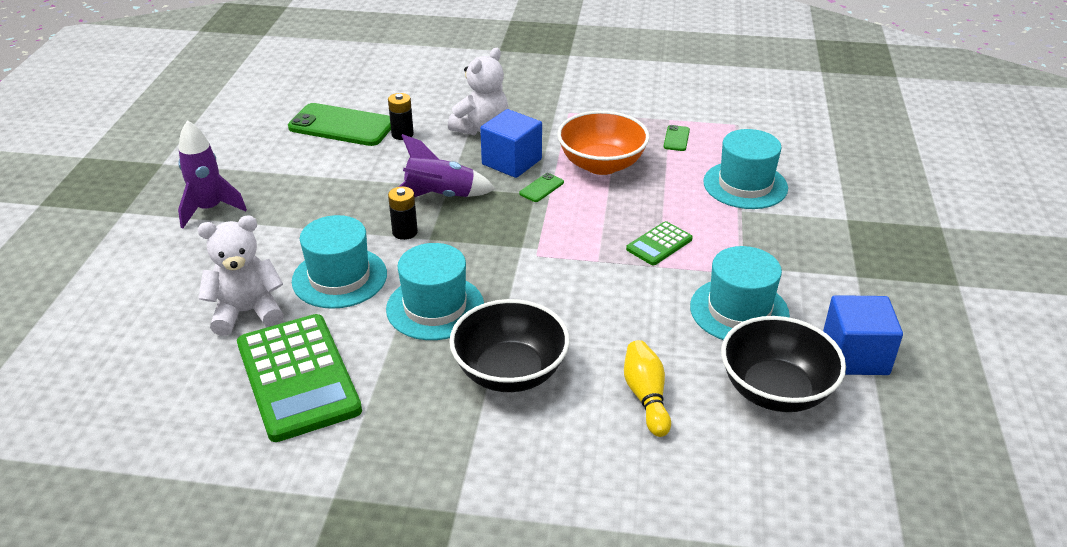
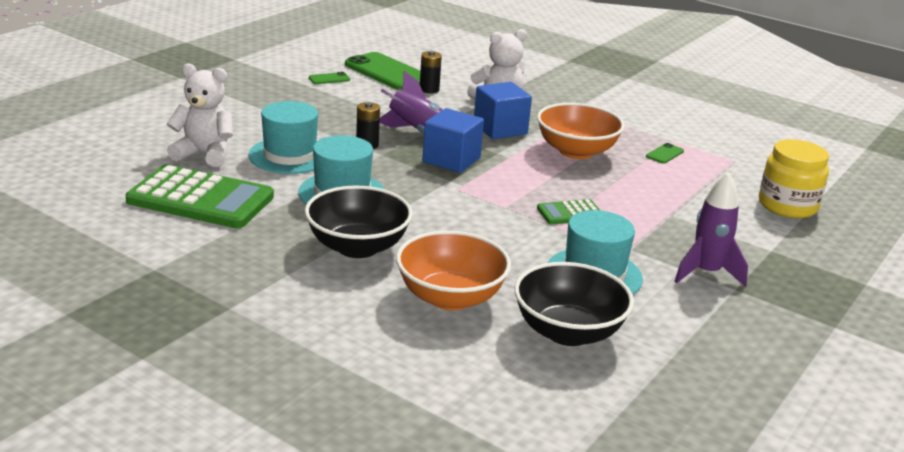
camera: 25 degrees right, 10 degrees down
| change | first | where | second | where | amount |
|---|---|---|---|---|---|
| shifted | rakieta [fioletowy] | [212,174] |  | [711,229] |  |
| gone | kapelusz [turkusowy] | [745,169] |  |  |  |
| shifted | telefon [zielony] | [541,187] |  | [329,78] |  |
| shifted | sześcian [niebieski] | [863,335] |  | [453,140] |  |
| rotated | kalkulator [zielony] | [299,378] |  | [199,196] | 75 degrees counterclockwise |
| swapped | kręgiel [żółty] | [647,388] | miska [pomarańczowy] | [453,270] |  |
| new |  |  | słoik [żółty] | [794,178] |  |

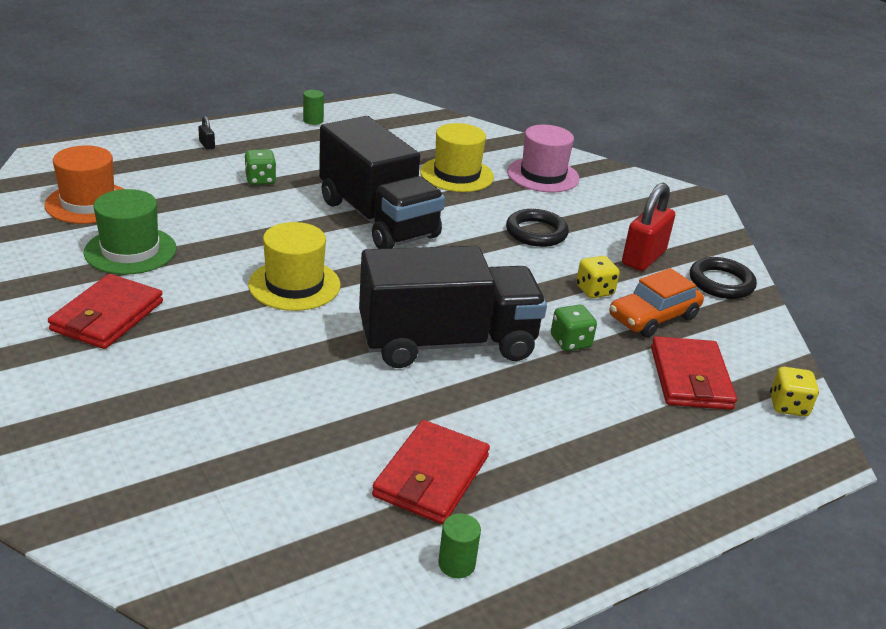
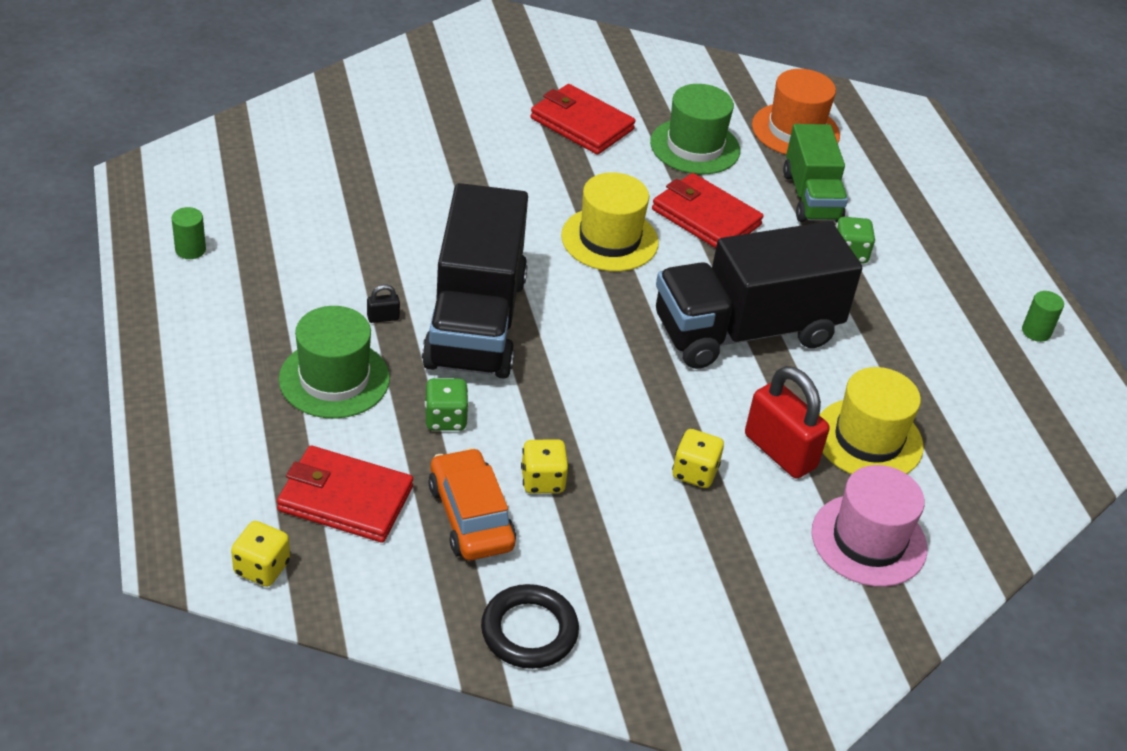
camera: 105 degrees right, 10 degrees up
| change | first | where | second | where | amount |
|---|---|---|---|---|---|
| shifted | kłódka [czarny] | [206,133] |  | [383,303] |  |
| shifted | kłódka [czerwony] | [648,227] |  | [787,422] |  |
| swapped | pierścień [czarny] | [537,228] | kostka do gry [żółty] | [698,458] |  |
| shifted | portfel [czerwony] | [431,472] |  | [708,210] |  |
| new |  |  | ciężarówka [zielony] | [815,173] |  |
| new |  |  | kapelusz [zielony] | [334,362] |  |

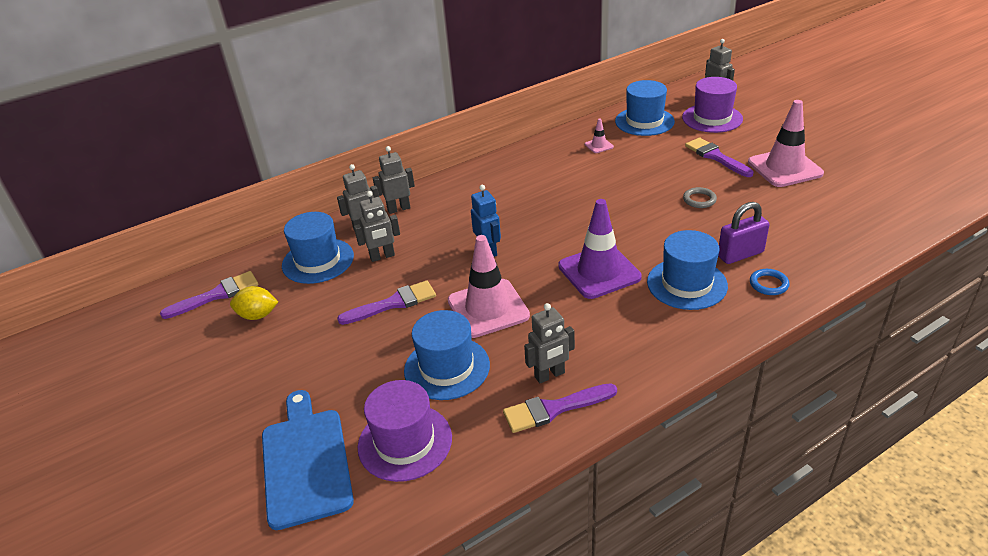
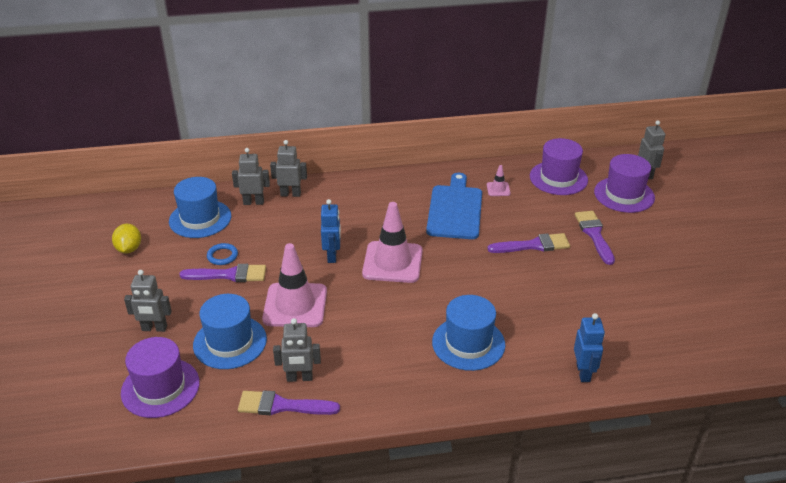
camera: 20 degrees right, 0 degrees up
| change | first | where | second | where | amount |
|---|---|---|---|---|---|
| repainted | kapelusz [niebieski] | [645,108] | kapelusz [fioletowy] | [559,166] |  |
| shifted | pachołek [różowy] | [786,143] |  | [392,242] |  |
| gone | pierścień [szary] | [700,197] |  |  |  |
| shifted | robot [szary] | [377,226] |  | [148,301] |  |
| gone | pachołek [fioletowy] | [600,249] |  |  |  |
| gone | kłódka [fioletowy] | [744,233] |  |  |  |
| shifted | pierścień [niebieski] | [770,282] |  | [222,254] |  |
| shifted | pędzel [fioletowy] | [209,295] |  | [528,243] |  |
| rotated | cytryna [żółty] | [254,303] |  | [126,239] | 60 degrees clockwise |
| shifted | deska do krojenia [niebieski] | [308,460] |  | [454,206] |  |
| new |  |  | robot [niebieski] | [589,347] |  |

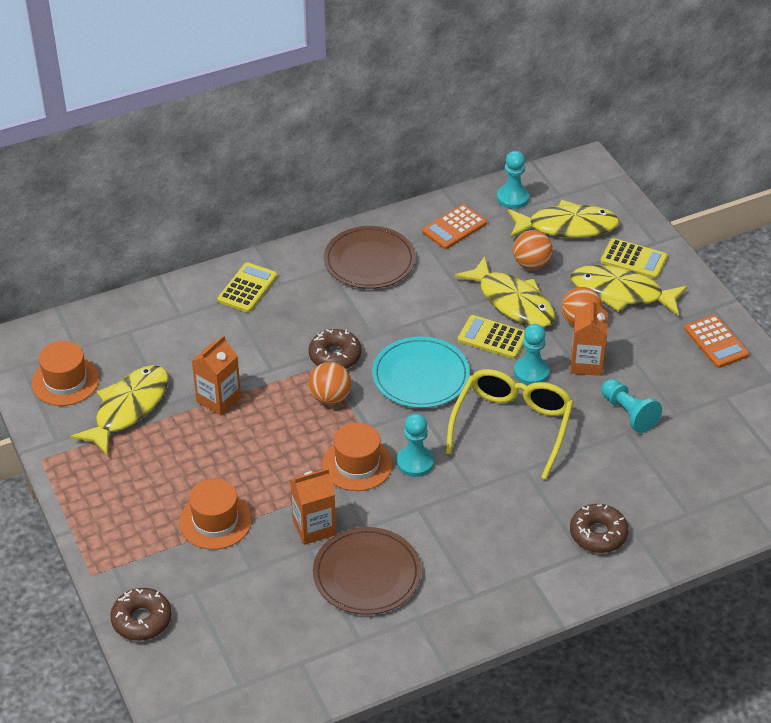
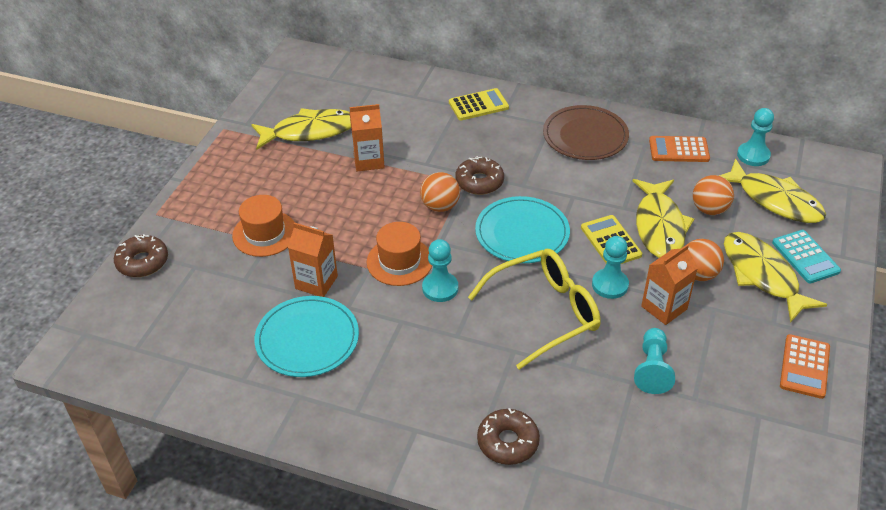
camera: 45 degrees right, 0 degrees up
| change | first | where | second | where | amount |
|---|---|---|---|---|---|
| repainted | kalkulator [żółty] | [634,258] | kalkulator [turkusowy] | [806,257] |  |
| gone | kapelusz [pomarańczowy] | [65,373] |  |  |  |
| repainted | talerz [brązowy] | [367,571] | talerz [turkusowy] | [306,336] |  |

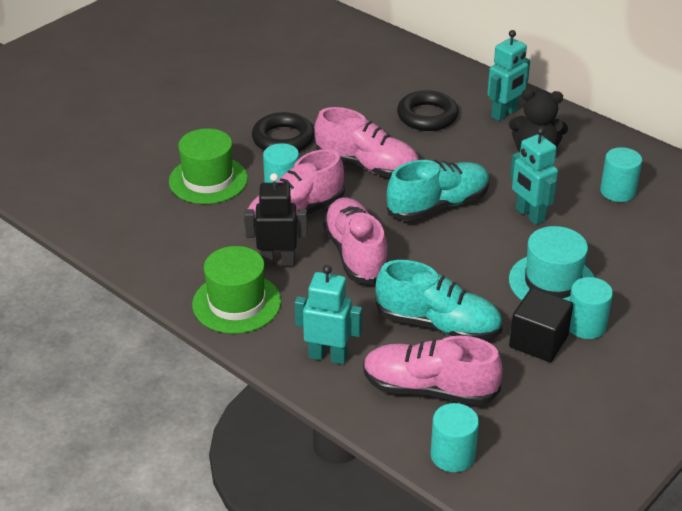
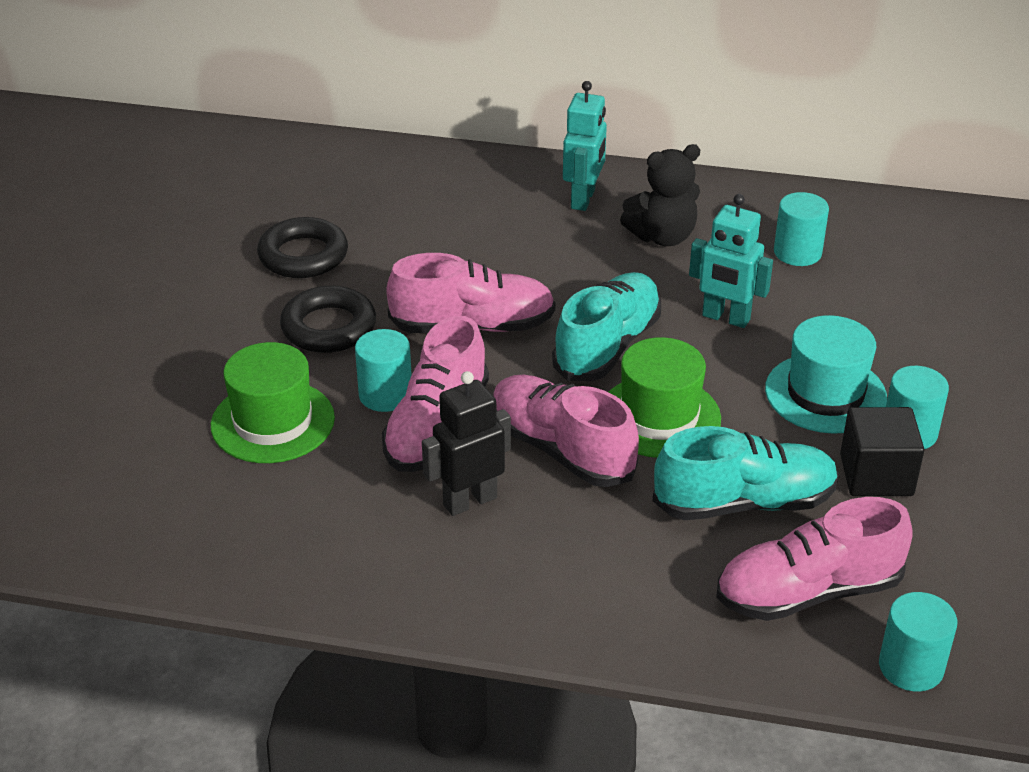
camera: 30 degrees left, 0 degrees up
| change | first | where | second | where | amount |
|---|---|---|---|---|---|
| shifted | pierścień [czarny] | [428,110] |  | [302,247] |  |
| shifted | kapelusz [zielony] | [236,290] |  | [665,397] |  |
| gone | robot [turkusowy] | [328,314] |  |  |  |

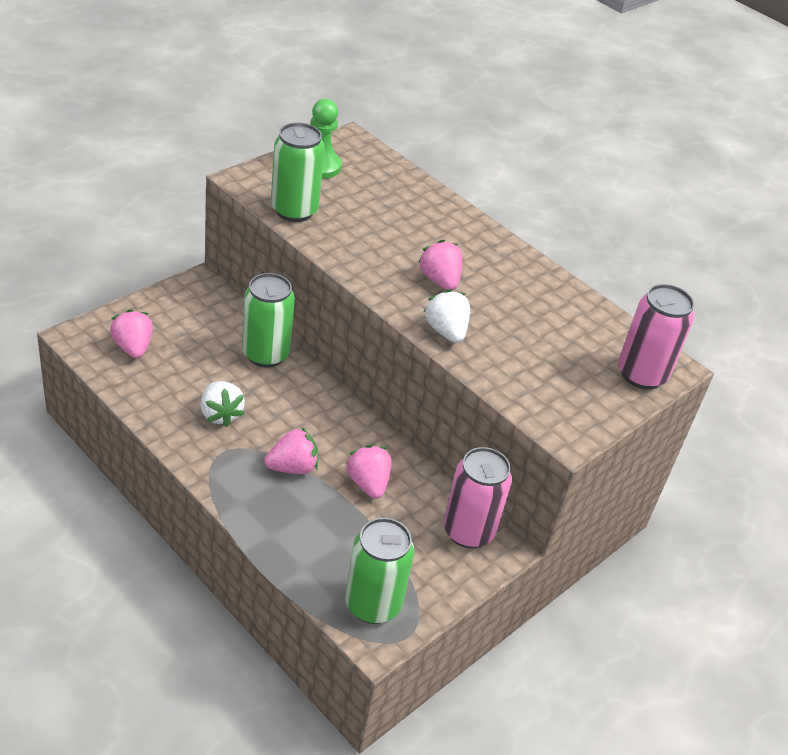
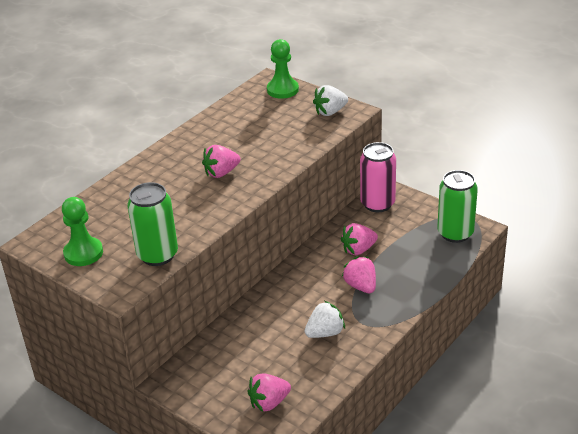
camera: 90 degrees left, 5 degrees down
| change | first | where | second | where | amount |
|---|---|---|---|---|---|
| gone | puszka [zielony] | [268,320] |  |  |  |
| swapped | puszka [różowy] | [656,336] | pionek [zielony] | [283,69] |  |
| shifted | truskawka [biały] | [446,316] |  | [330,100] |  |

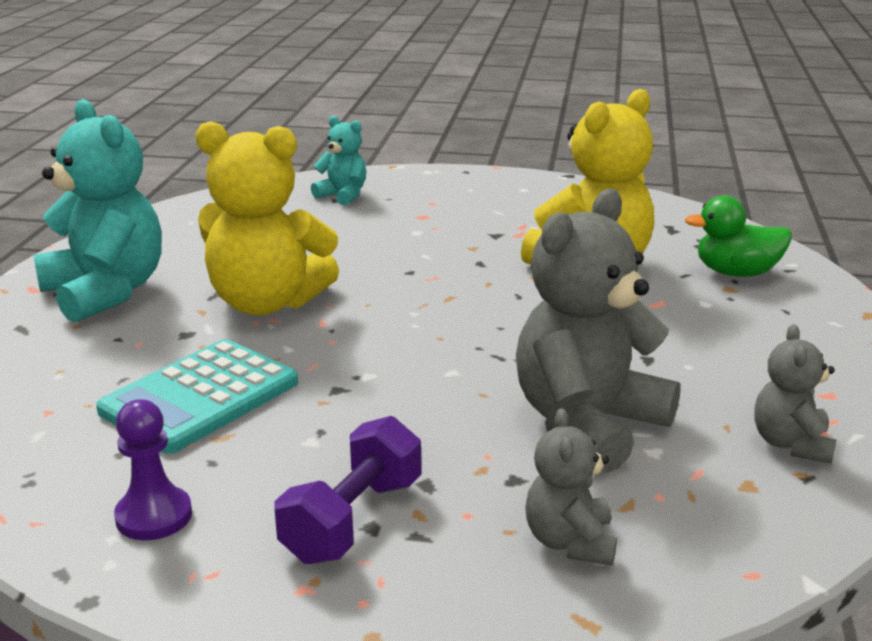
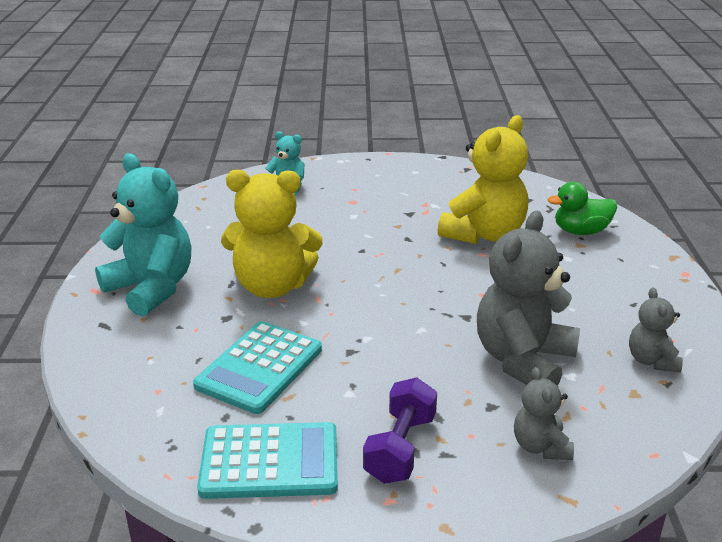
camera: 10 degrees left, 5 degrees up
| change | first | where | second | where | amount |
|---|---|---|---|---|---|
| swapped | pionek [fioletowy] | [153,469] | kalkulator [turkusowy] | [267,460] |  |

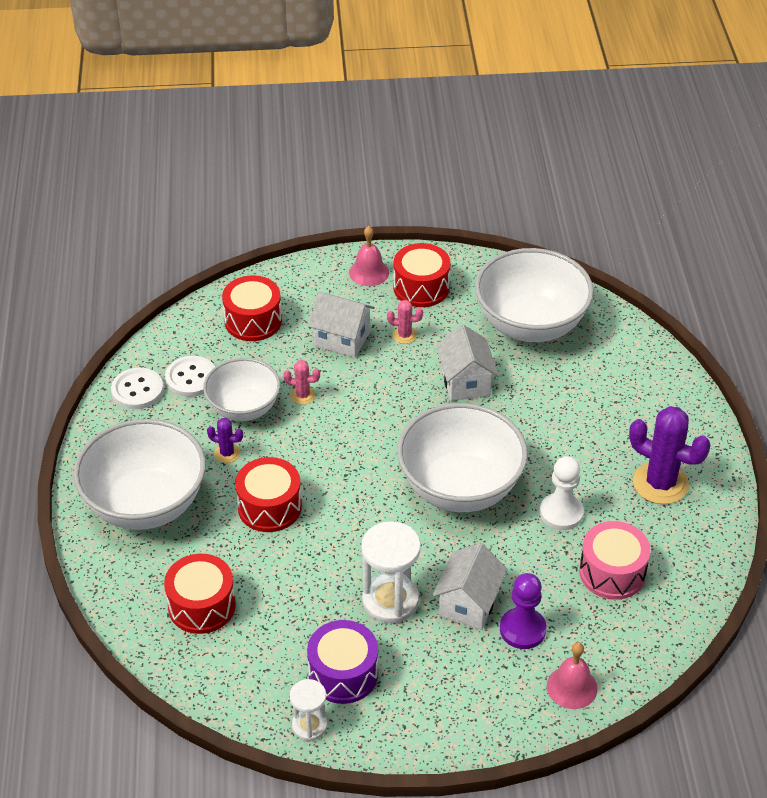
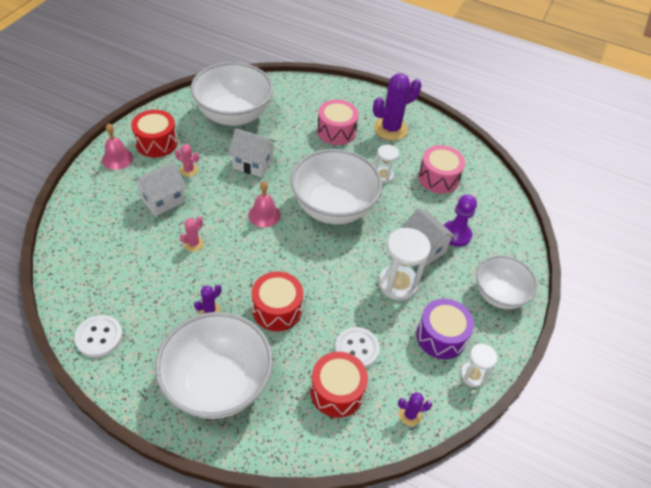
camera: 65 degrees left, 5 degrees up
| change | first | where | second | where | amount |
|---|---|---|---|---|---|
| gone | bęben [czerwony] | [252,308] |  |  |  |
| rotated | kaktus [różowy] | [405,322] |  | [187,160] | 75 degrees clockwise |
| shifted | guzik [biały] | [190,376] |  | [357,347] |  |
| shifted | miska [biały] | [241,389] |  | [507,282] |  |
| swapped | pionek [biały] | [562,493] | klepsydra [biały] | [387,164] |  |
| shifted | dzwonek [różowy] | [572,675] |  | [264,204] |  |
| new |  |  | bęben [różowy] | [338,122] |  |
| new |  |  | kaktus [fioletowy] | [415,409] |  |

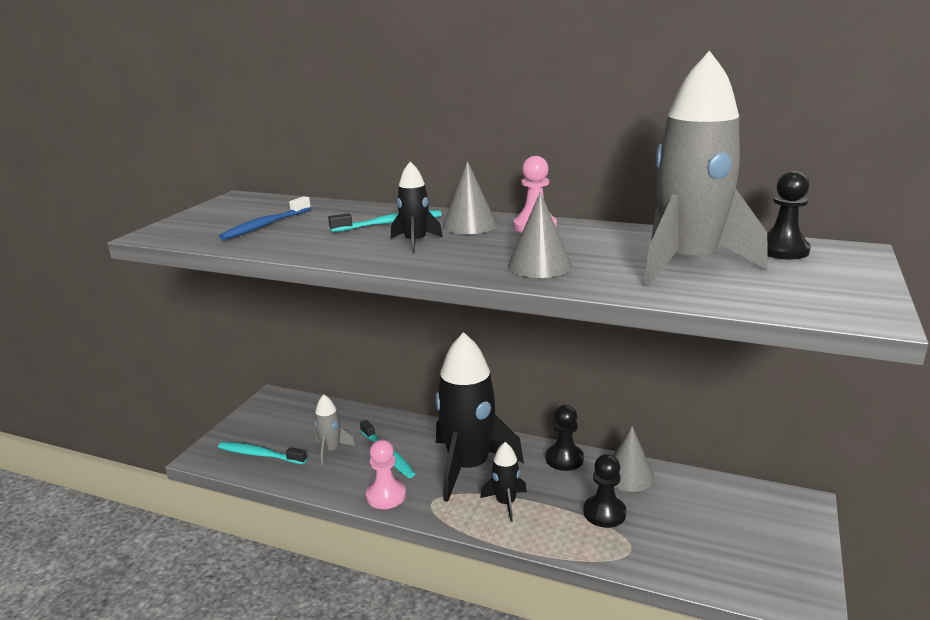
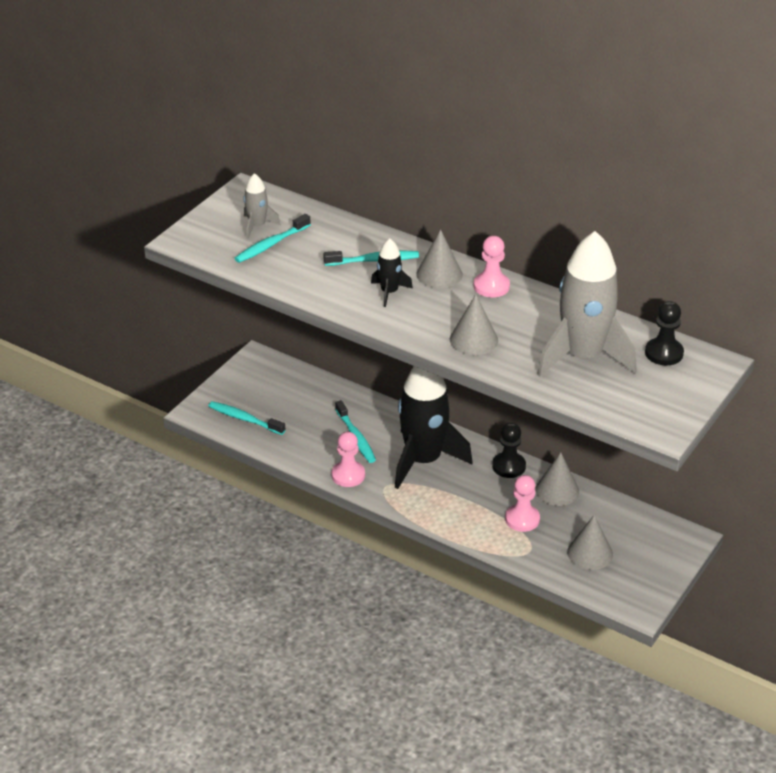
camera: 10 degrees right, 15 degrees up
| change | first | where | second | where | amount |
|---|---|---|---|---|---|
| repainted | szczoteczka do zębów [niebieski] | [265,218] | szczoteczka do zębów [turkusowy] | [272,238] |  |
| shifted | rakieta [szary] | [334,429] |  | [261,206] |  |
| gone | rakieta [czarny] | [503,482] |  |  |  |
| repainted | pionek [czarny] | [604,491] | pionek [różowy] | [522,503] |  |
| new |  |  | stożek [szary] | [590,542] |  |

